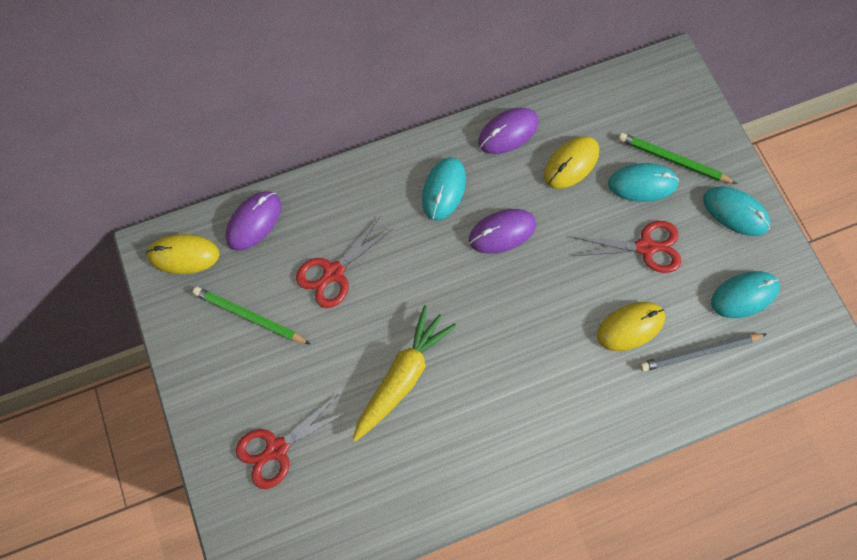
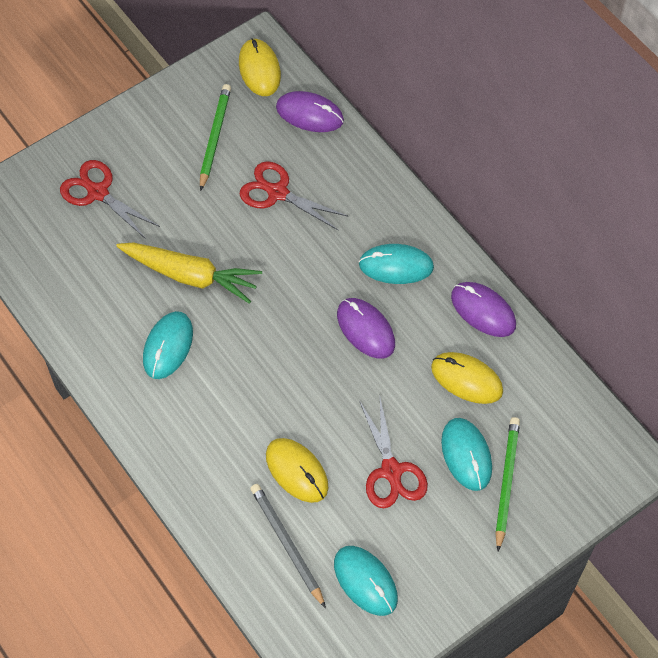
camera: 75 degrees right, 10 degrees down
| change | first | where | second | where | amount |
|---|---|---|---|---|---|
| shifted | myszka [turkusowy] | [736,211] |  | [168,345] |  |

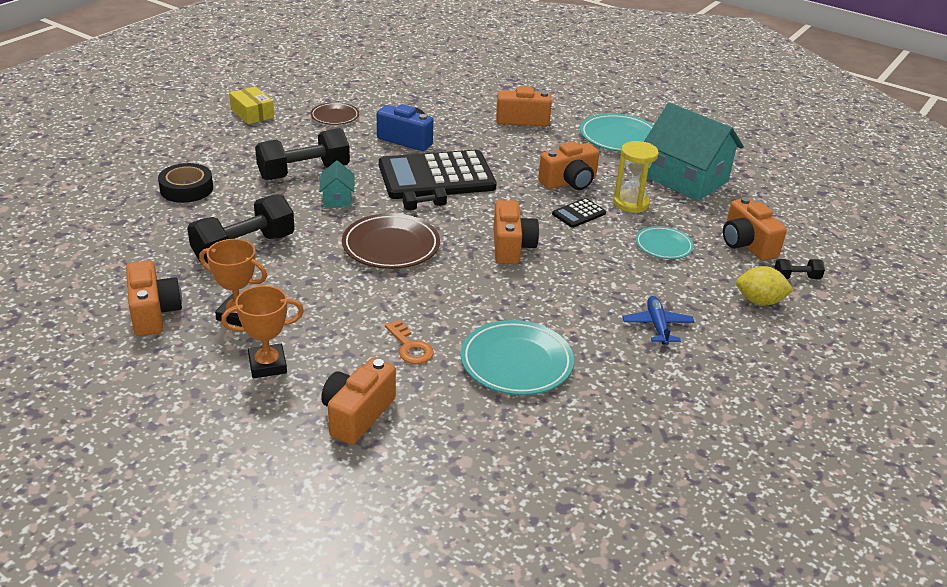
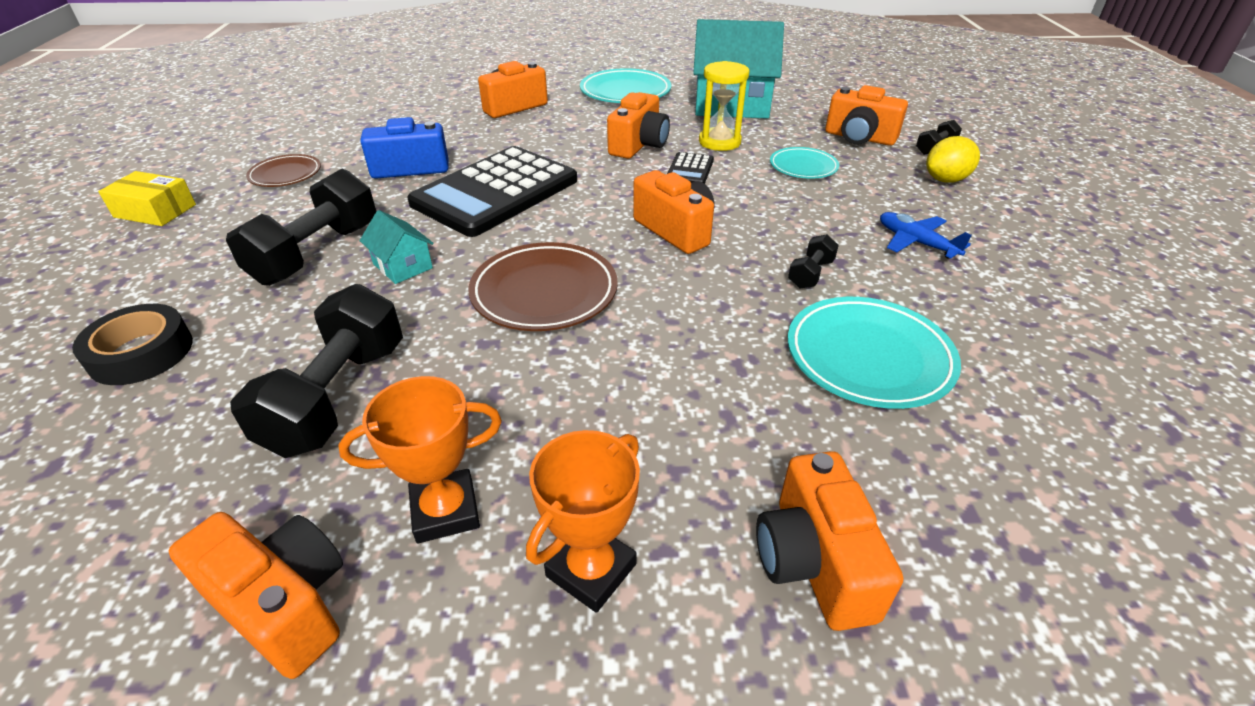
camera: 35 degrees left, 5 degrees up
| change | first | where | second | where | amount |
|---|---|---|---|---|---|
| shifted | hantel [czarny] | [425,198] |  | [813,261] |  |
| gone | klucz [pomarańczowy] | [409,342] |  |  |  |

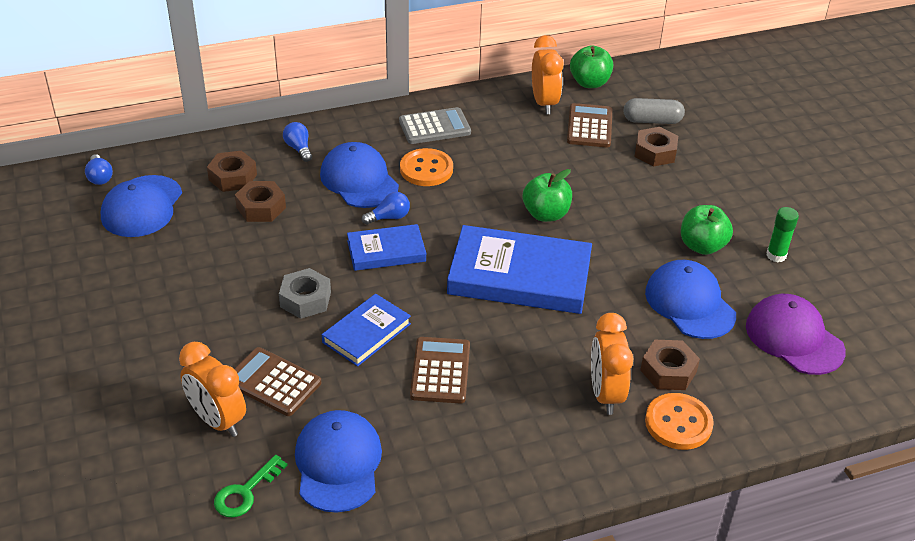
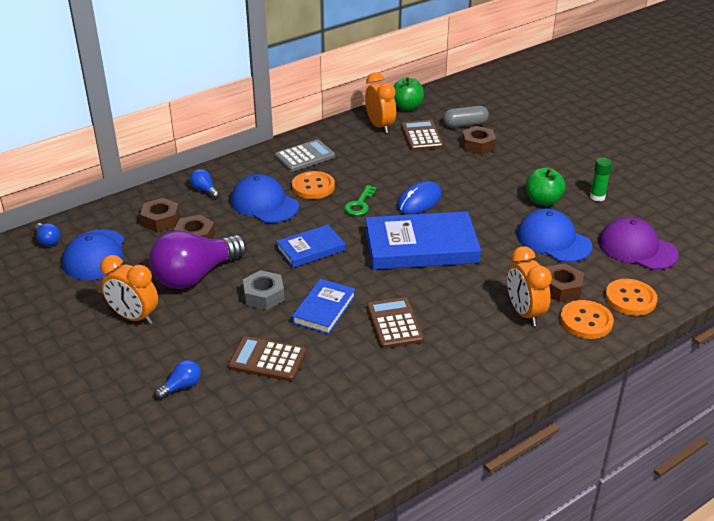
camera: 15 degrees left, 5 degrees down
| change | first | where | second | where | amount |
|---|---|---|---|---|---|
| swapped | jabłko [zielony] | [547,195] | myszka [niebieski] | [419,197] |  |
| shifted | żarówka [niebieski] | [386,208] |  | [178,379] |  |
| shifted | budzik [pomarańczowy] | [212,389] |  | [129,289] |  |
| gone | czapka [niebieski] | [338,461] |  |  |  |
| shifted | klucz [zielony] | [251,486] |  | [360,200] |  |
| new |  |  | żarówka [fioletowy] | [198,259] |  |
| new |  |  | guzik [pomarańczowy] | [631,297] |  |

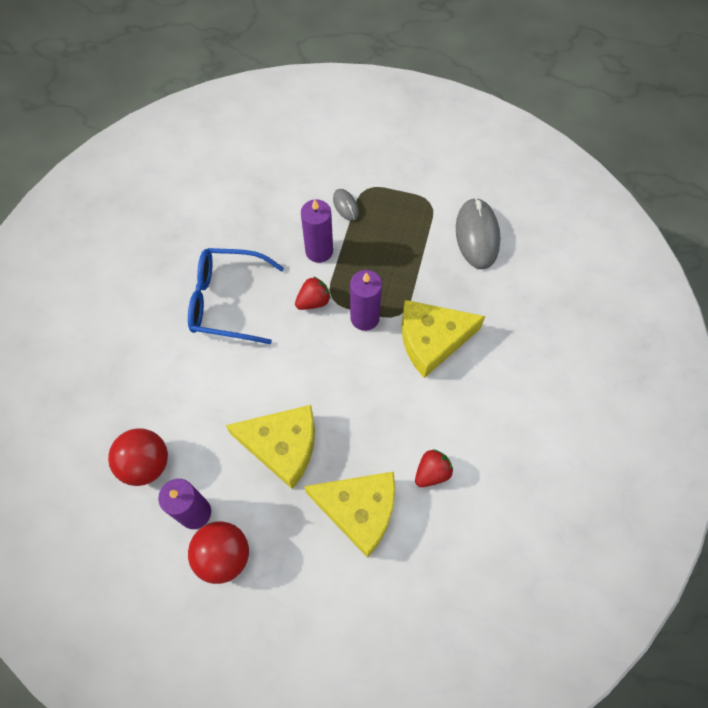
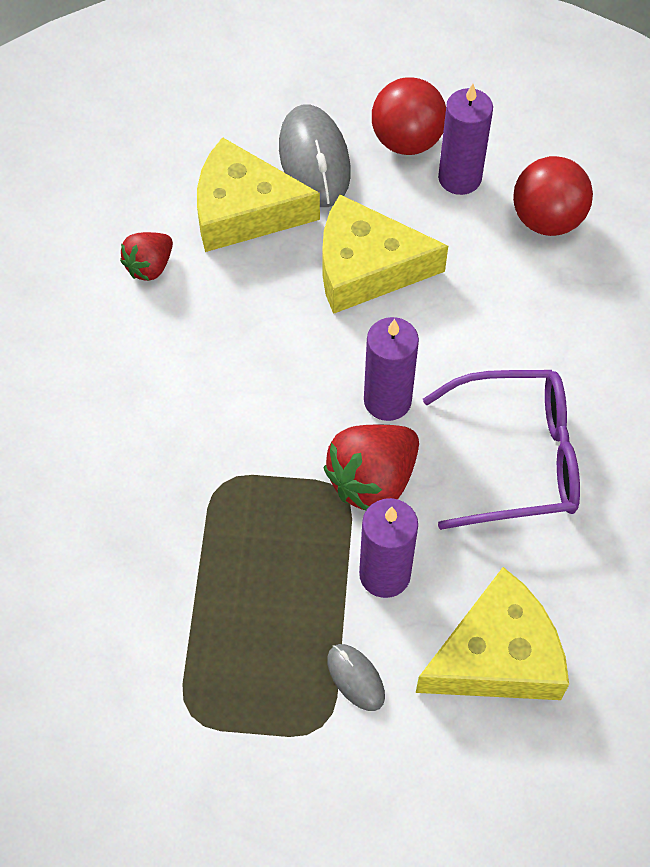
camera: 170 degrees right, 5 degrees down
| change | first | where | second | where | amount |
|---|---|---|---|---|---|
| shifted | myszka [szary] | [478,233] |  | [315,155] |  |
| repainted | okulary [niebieski] | [236,296] | okulary [fioletowy] | [501,450] |  |
| shifted | świeca [fioletowy] | [366,300] |  | [391,369] |  |
| scaled | truskawka [czerwony] | [313,293] |  | [371,468] | x1.63 |
| shifted | ser [żółty] | [443,339] |  | [492,633] |  |

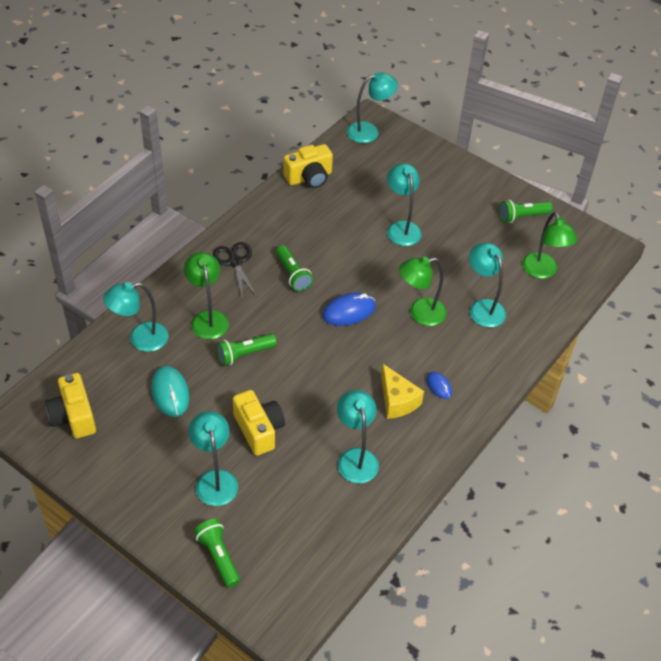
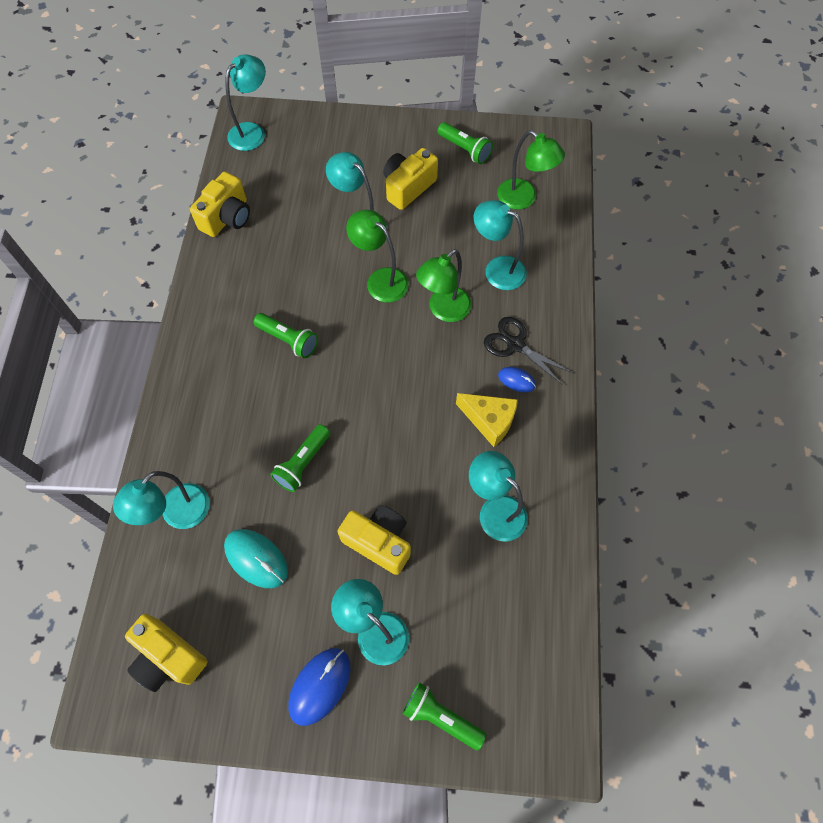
camera: 30 degrees left, 15 degrees up
| change | first | where | second | where | amount |
|---|---|---|---|---|---|
| rotated | latarka [zielony] | [526,211] |  | [465,143] | 90 degrees counterclockwise |
| shifted | nożyczki [czarny] | [235,269] |  | [528,351] |  |
| shifted | lampka [zielony] | [206,295] |  | [377,256] |  |
| shifted | myszka [niebieski] | [349,309] |  | [319,687] |  |
| new |  |  | aparat fotograficzny [żółty] | [410,179] |  |

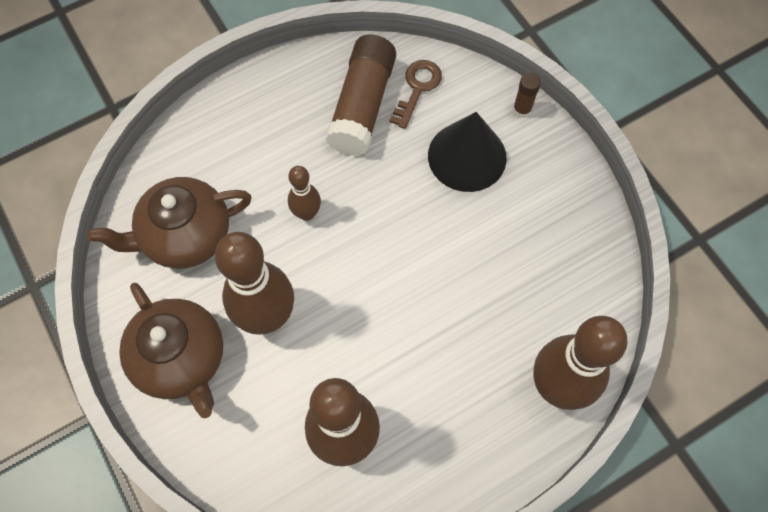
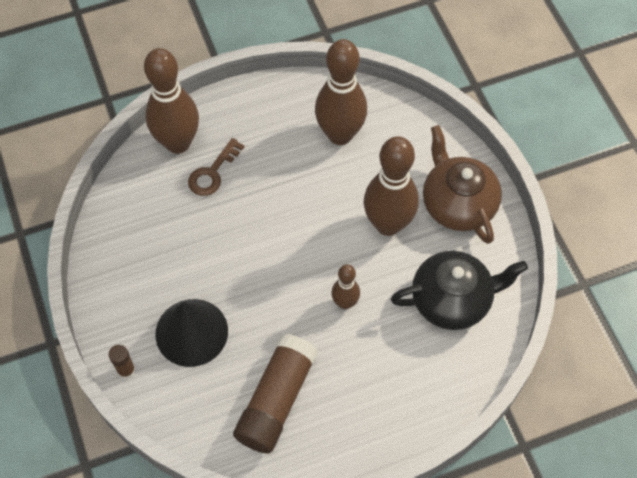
camera: 170 degrees left, 5 degrees down
| change | first | where | second | where | amount |
|---|---|---|---|---|---|
| shifted | klucz [brązowy] | [415,94] |  | [216,167] |  |
| repainted | imbryk [brązowy] | [169,223] | imbryk [czarny] | [459,290] |  |

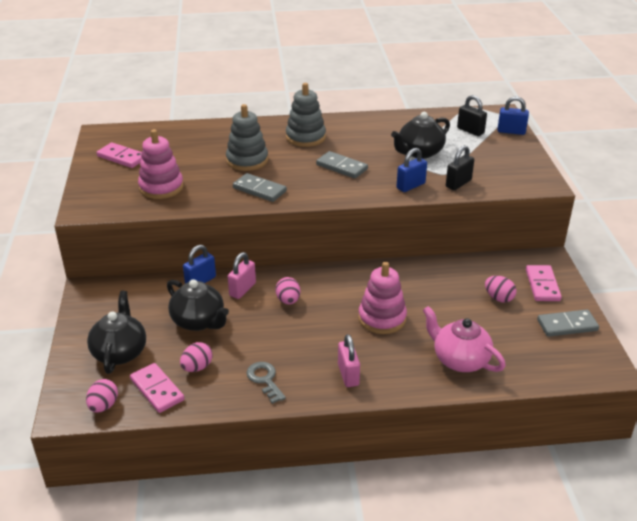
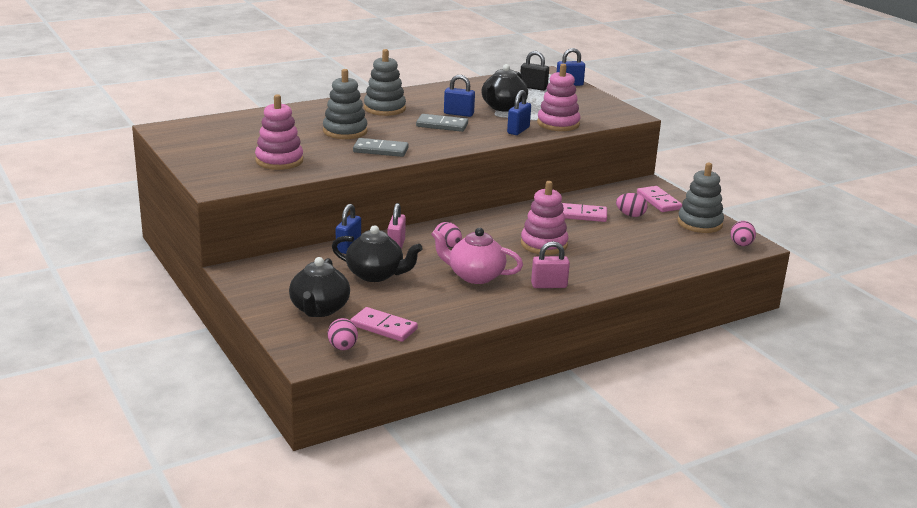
camera: 25 degrees left, 10 degrees down
| change | first | where | second | where | amount |
|---|---|---|---|---|---|
| shifted | kostka domina [różowy] | [119,155] |  | [584,212] |  |
| swapped | kłódka [czarny] | [460,167] | zabawka nakładanka [różowy] | [558,97] |  |
| rotated | imbryk [czarny] | [116,332] |  | [319,287] | 150 degrees counterclockwise |
| shifted | imbryk [różowy] | [464,339] |  | [477,256] |  |
| swapped | kostka domina [szary] | [568,323] | zabawka nakładanka [szary] | [700,198] |  |
| rotated | kłódka [różowy] | [349,360] |  | [550,264] | 60 degrees counterclockwise |
| shifted | jajko [różowy] | [196,357] |  | [743,233] |  |
| gone | klucz [szary] | [266,383] |  |  |  |
| new |  |  | kłódka [niebieski] | [459,96] |  |

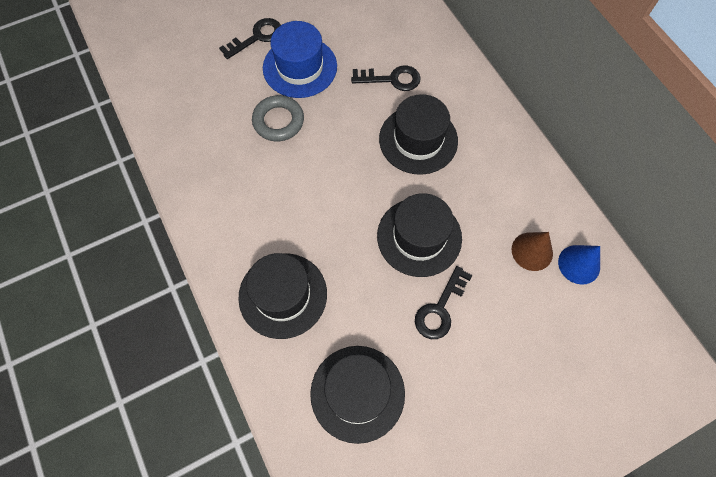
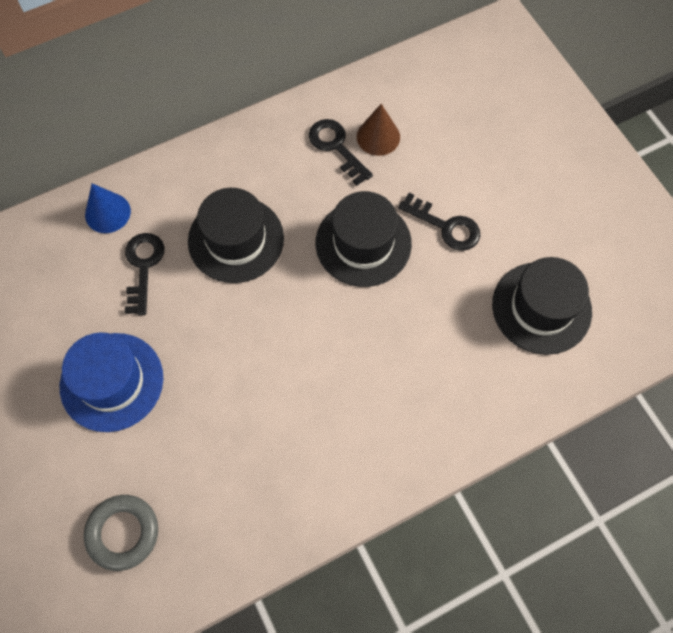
camera: 90 degrees left, 0 degrees up
| change | first | where | second | where | amount |
|---|---|---|---|---|---|
| shifted | klucz [czarny] | [250,38] |  | [341,152] |  |
| shifted | pierścień [szary] | [278,118] |  | [121,533] |  |
| shifted | stożek [niebieski] | [579,265] |  | [108,208] |  |
| gone | kapelusz [czarny] | [282,296] |  |  |  |

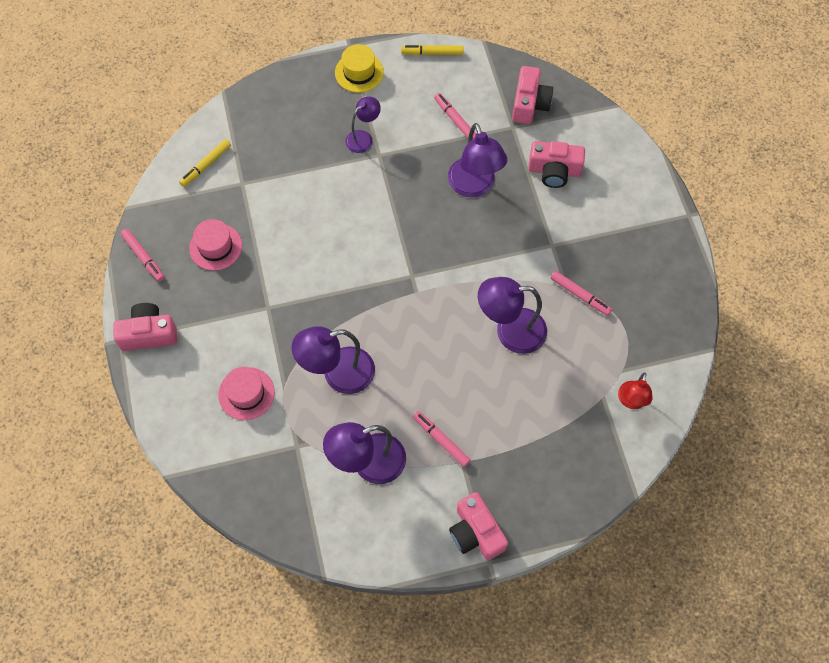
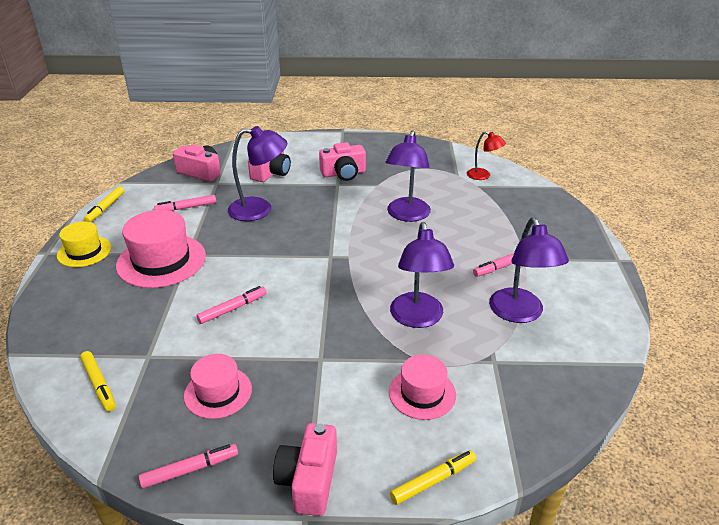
camera: 75 degrees left, 30 degrees down
| change | first | where | second | where | amount |
|---|---|---|---|---|---|
| swapped | lampka [fioletowy] | [363,124] | kapelusz [różowy] | [161,249] |  |
| shifted | flamaster [różowy] | [581,293] |  | [231,305] |  |
| shifted | aparat fotograficzny [różowy] | [478,526] |  | [342,161] |  |
| new |  |  | flamaster [żółty] | [433,477] |  |

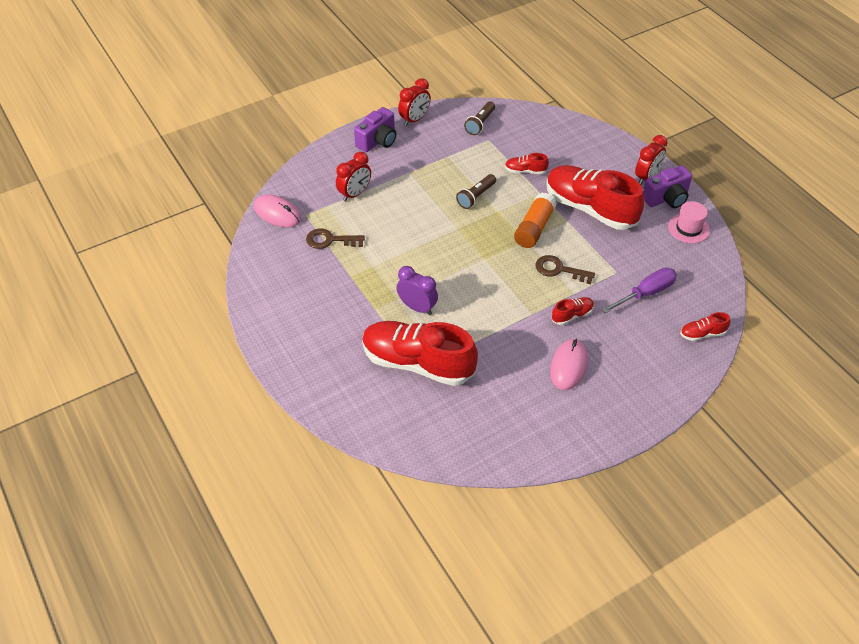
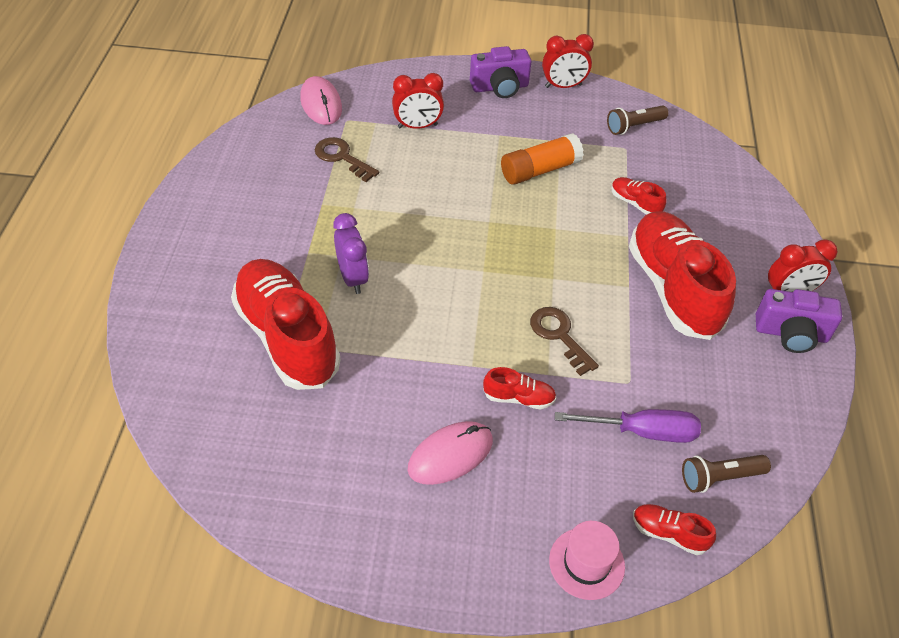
camera: 35 degrees right, 0 degrees up
| change | first | where | second | where | amount |
|---|---|---|---|---|---|
| shifted | latarka [brązowy] | [476,191] |  | [726,474] |  |
| shifted | klej w sztyfcie [pomarańczowy] | [535,220] |  | [542,159] |  |
| shifted | kapelusz [różowy] | [689,222] |  | [587,560] |  |

